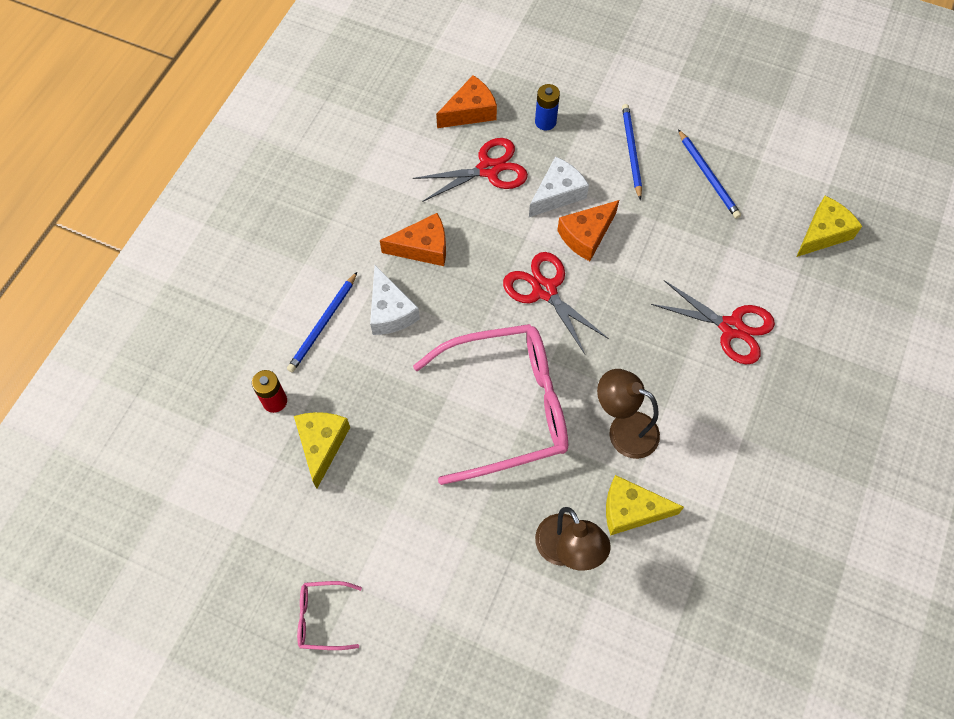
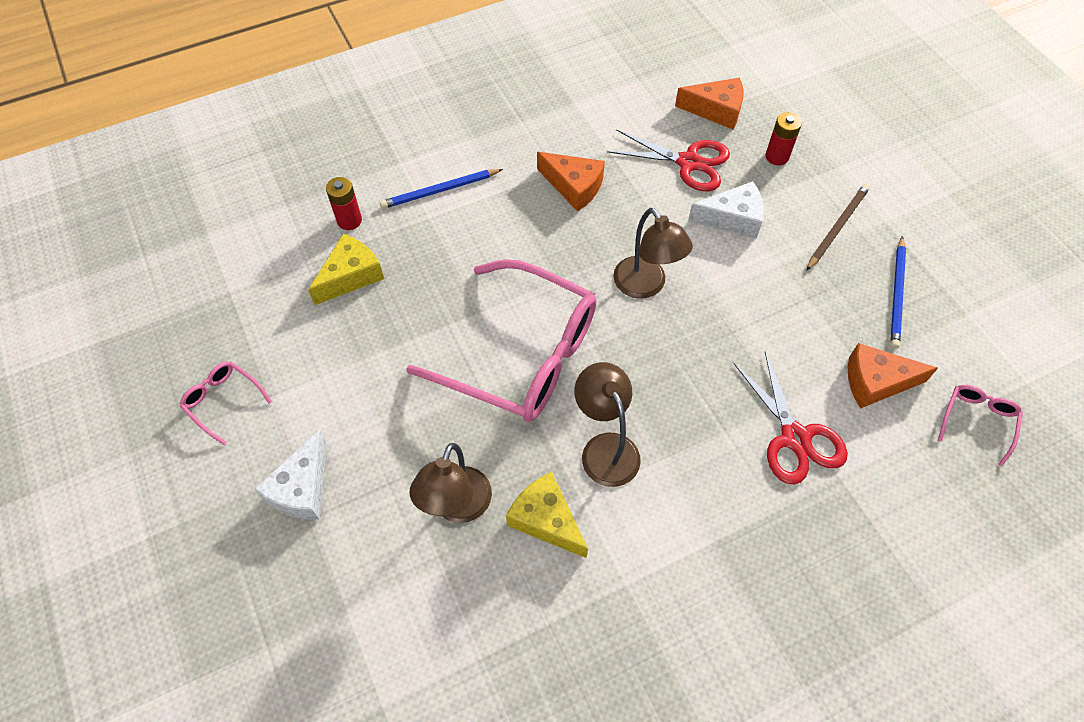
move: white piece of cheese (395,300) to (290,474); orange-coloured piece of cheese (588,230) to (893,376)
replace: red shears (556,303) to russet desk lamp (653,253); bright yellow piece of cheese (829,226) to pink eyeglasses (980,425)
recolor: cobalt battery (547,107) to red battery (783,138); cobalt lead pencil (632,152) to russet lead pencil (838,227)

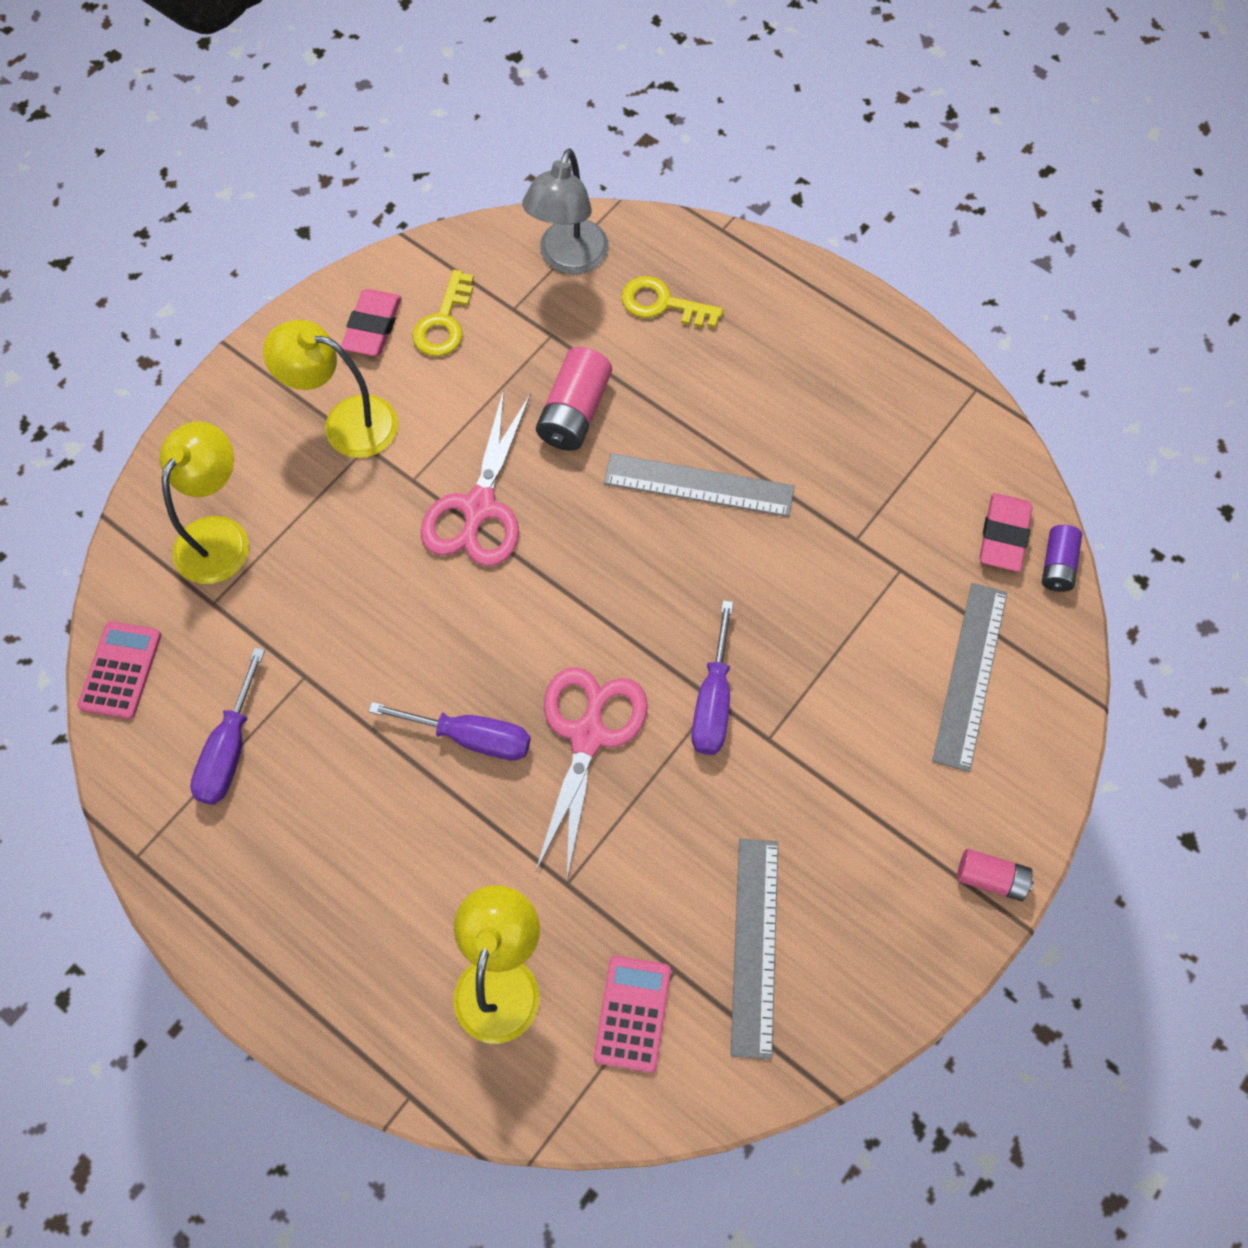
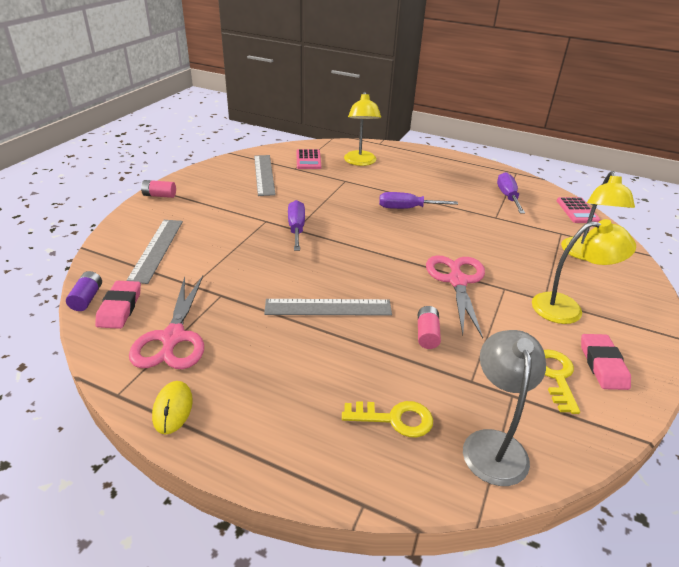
insert: bright yellow computer mouse (172,408)
move: pink shears (591,773) to (166,322)
resize: pink battery (574,399) = (429,327) x0.62

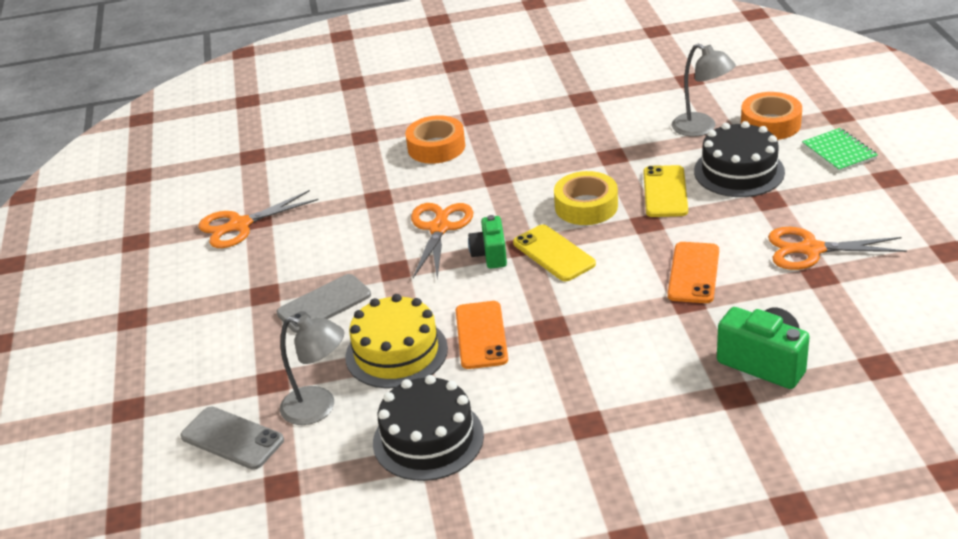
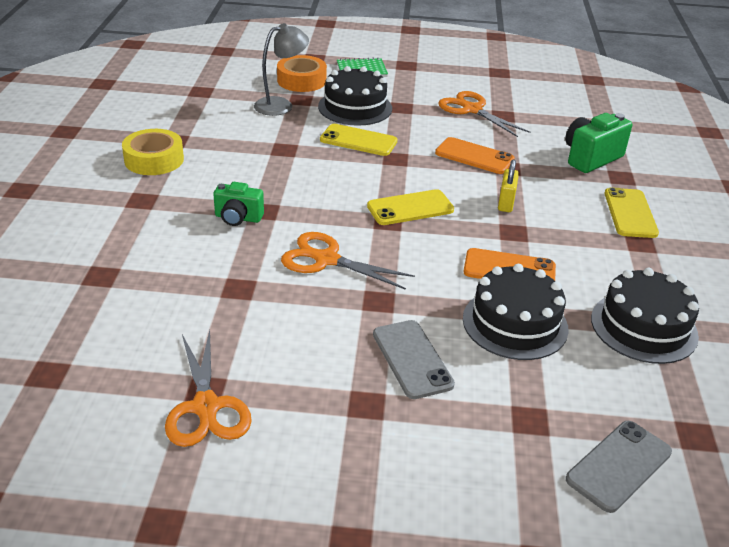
delete: gray desk lamp (312,370); orange-coloured roll of tape (435,139)
insert: bright yellow small lock (508,185); bright yellow phone (631,212)
move: green photo camera (487,242) to (238,204); bright yellow roll of tape (586,198) to (153,152)
recolor: bright yellow gateau (396,341) to ebony gateau (516,312)
rotate: orange-coloured shears (837,248) = (484,114) 120 degrees clockwise

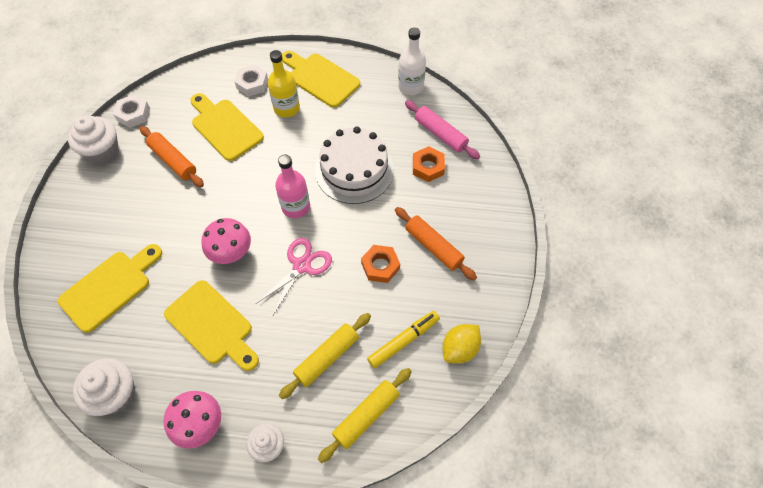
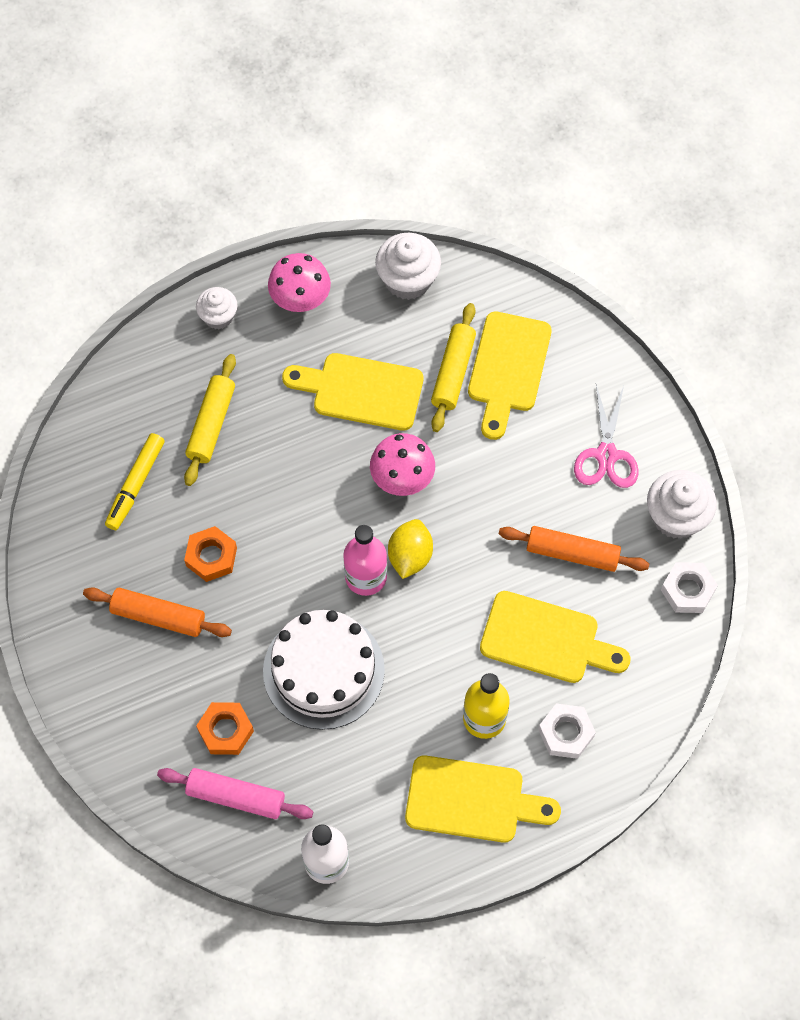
move: pink shears (294,276) to (606,436); bright yellow pastry roller (365,415) to (453,367); bright yellow citrus fruit (461,344) to (410,549)

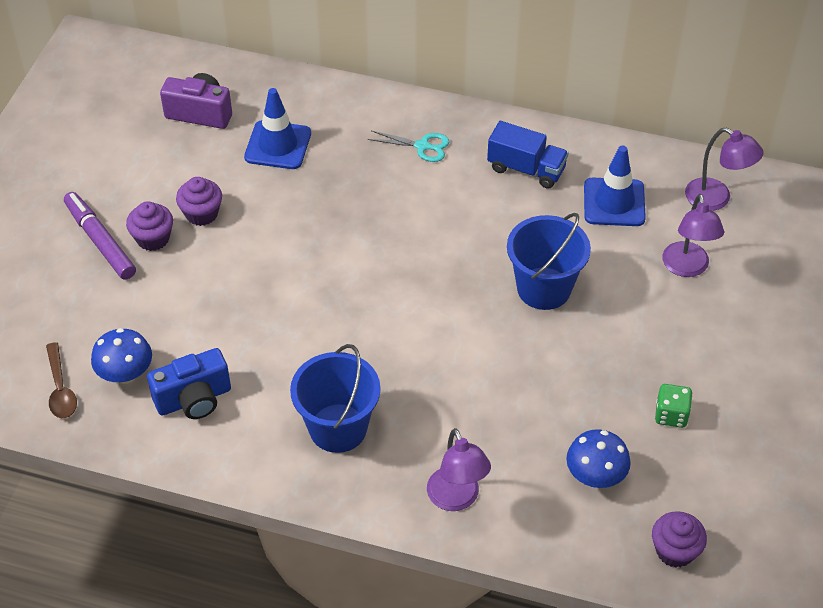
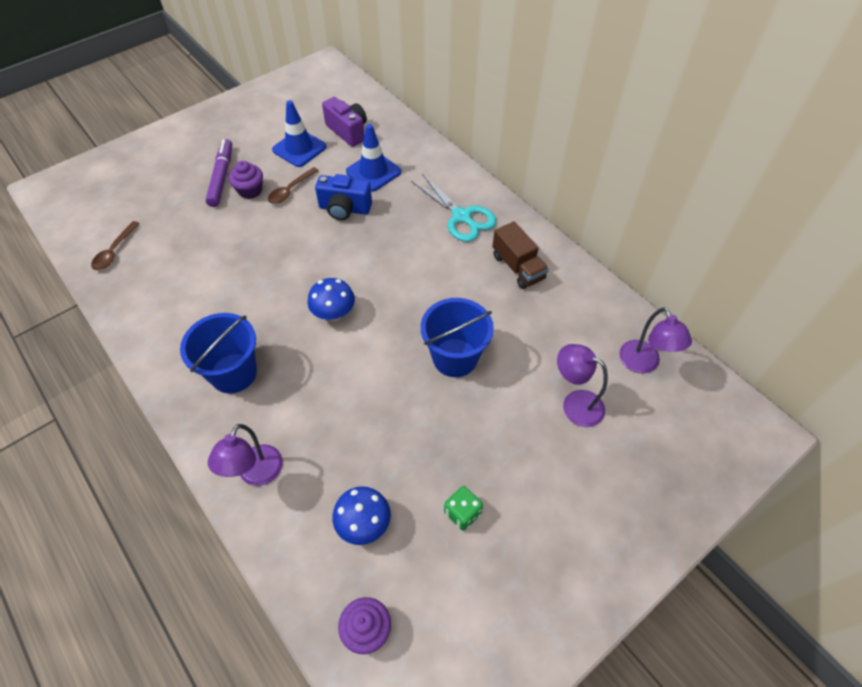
move: cobalt toadstool (121,356) to (331,299); cobalt photo camera (189,383) to (343,197); cobalt traffic cone (615,185) to (299,133)
replace: royal purple cupcake (199,201) to russet tablespoon (293,185)
recolor: cobalt toy truck (528,155) to russet toy truck (520,255)
rotate: royal purple desk lamp (693,235) = (582,385) 90 degrees clockwise
resize: teal shears (408,146) = (453,208) x1.65

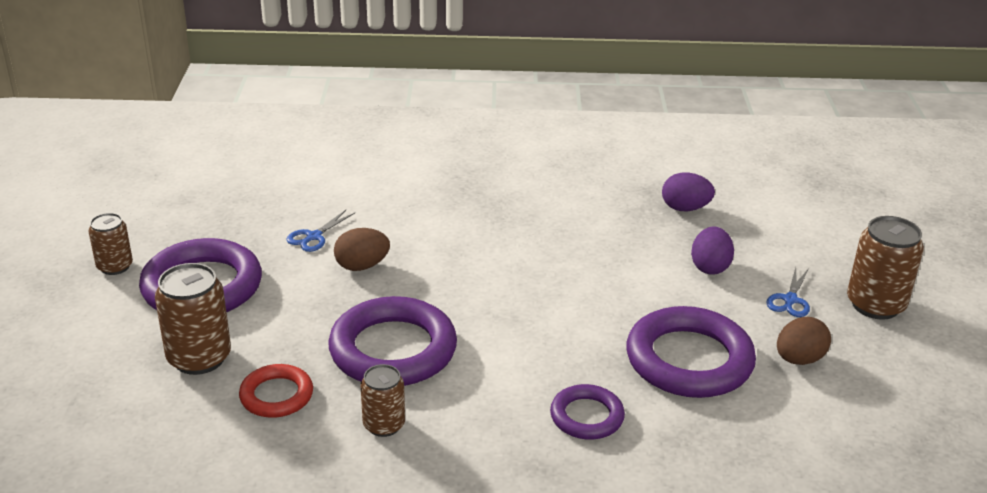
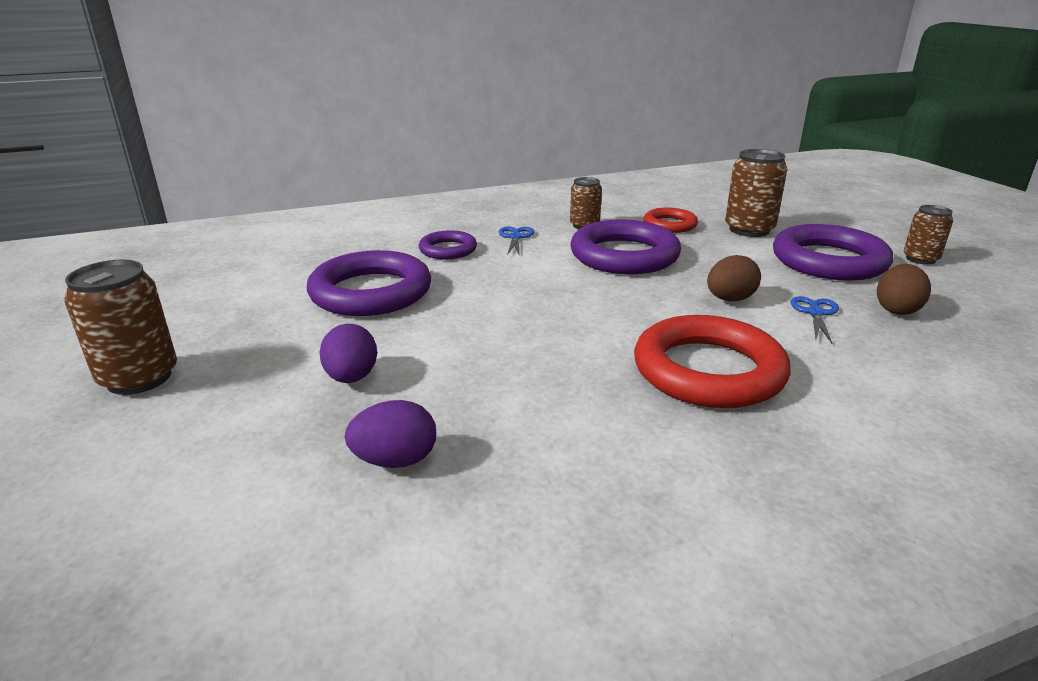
insert: red ring (712,361)
move: cobalt shears (788,292) to (516,241); russet egg (804,341) to (904,289)

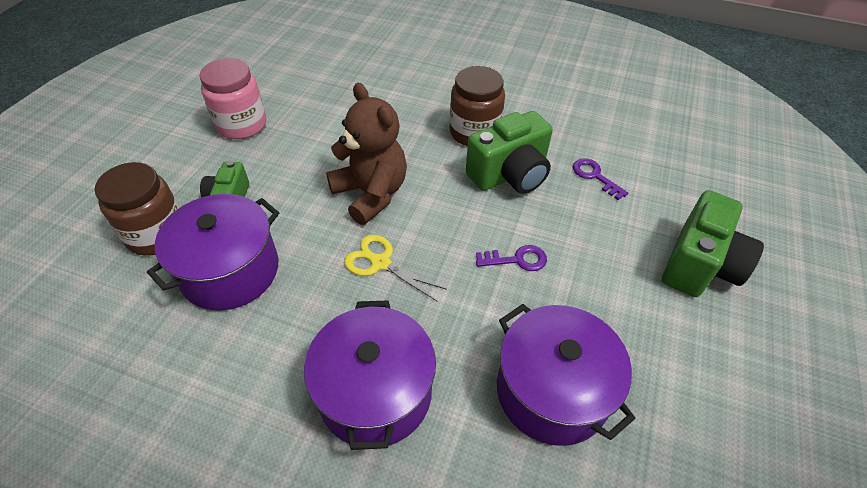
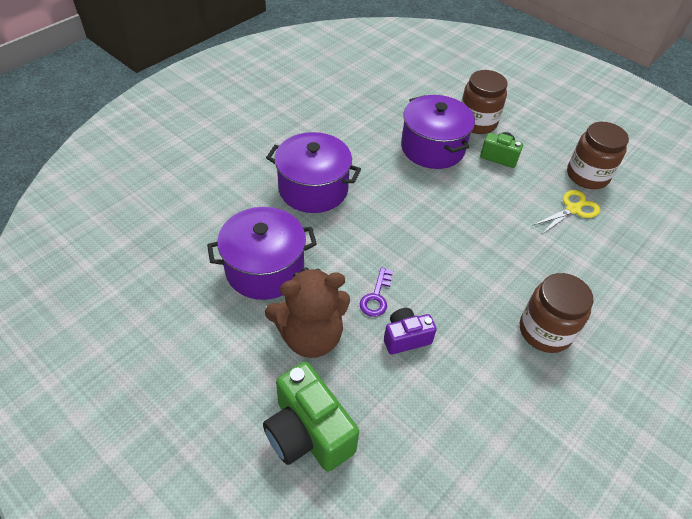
delete: green photo camera (509,152); royal purple latchkey (600,179)
insert: royal purple photo camera (410,331)
move: russet teddy bear (366,154) to (307,313); bright yellow shears (395,267) to (566,212)
recolor: pink preserve jar (233,99) to russet preserve jar (598,155)

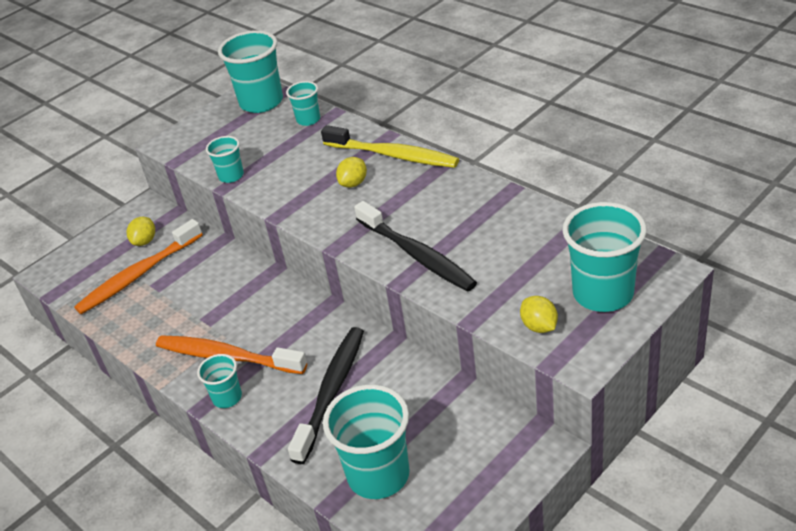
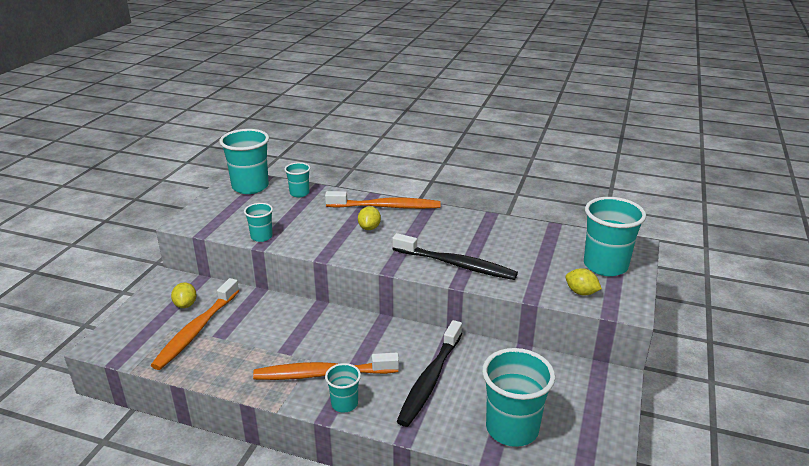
recolor: bright yellow toothbrush (390,146) to orange-coloured toothbrush (383,200)
rotate: ebony toothbrush (326,395) = (429,373) 150 degrees counterclockwise

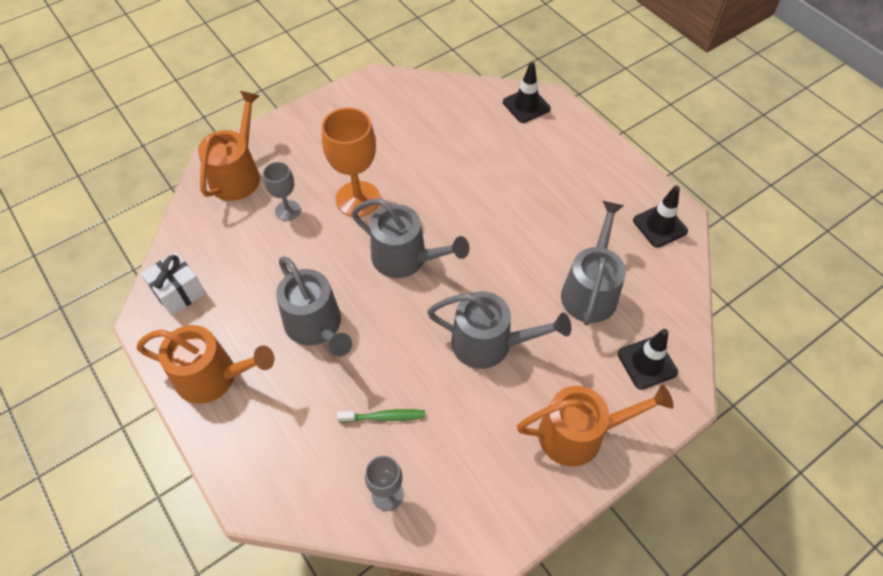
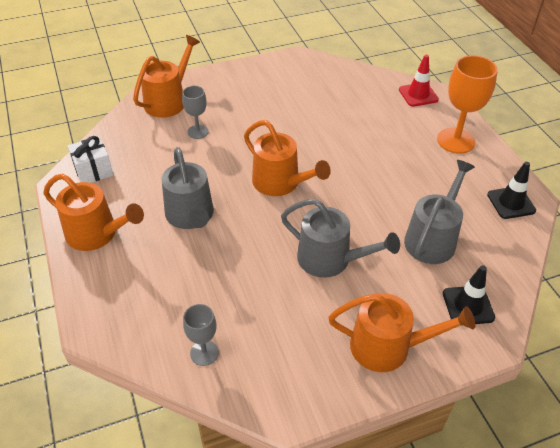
delete: green toothbrush (381,416)
move: orange-coloured chalice (351,162) to (467,104)
recolor: gray sprinkling can (410,238) to orange-coloured sprinkling can (287,158); ebony traffic cone (527,92) to red traffic cone (419,81)

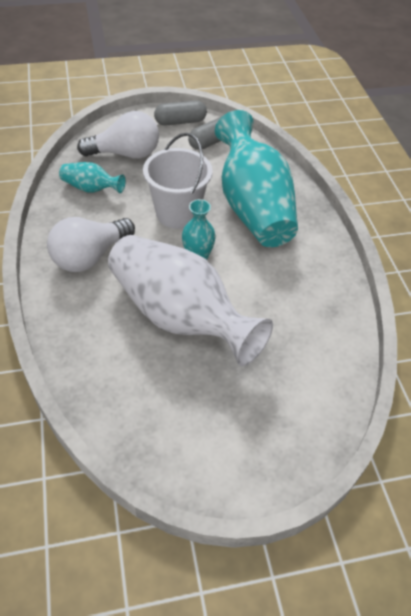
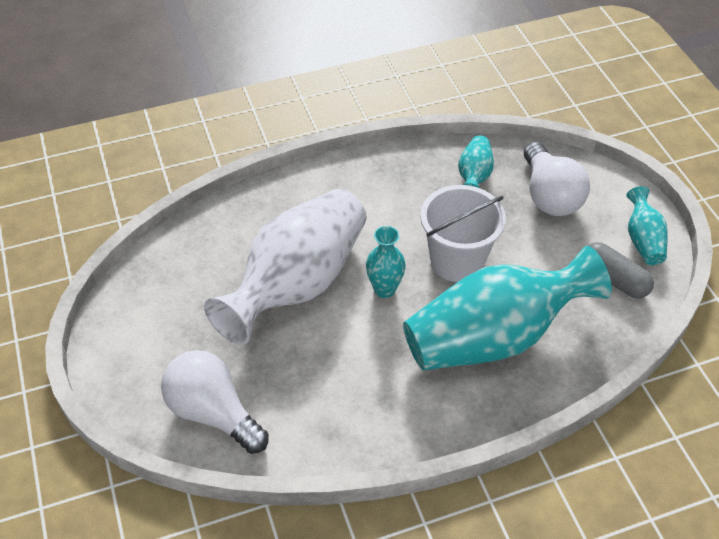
move: white light bulb (91,244) to (215,402)
replace: gray capsule (180,113) to teal vase (647,225)

